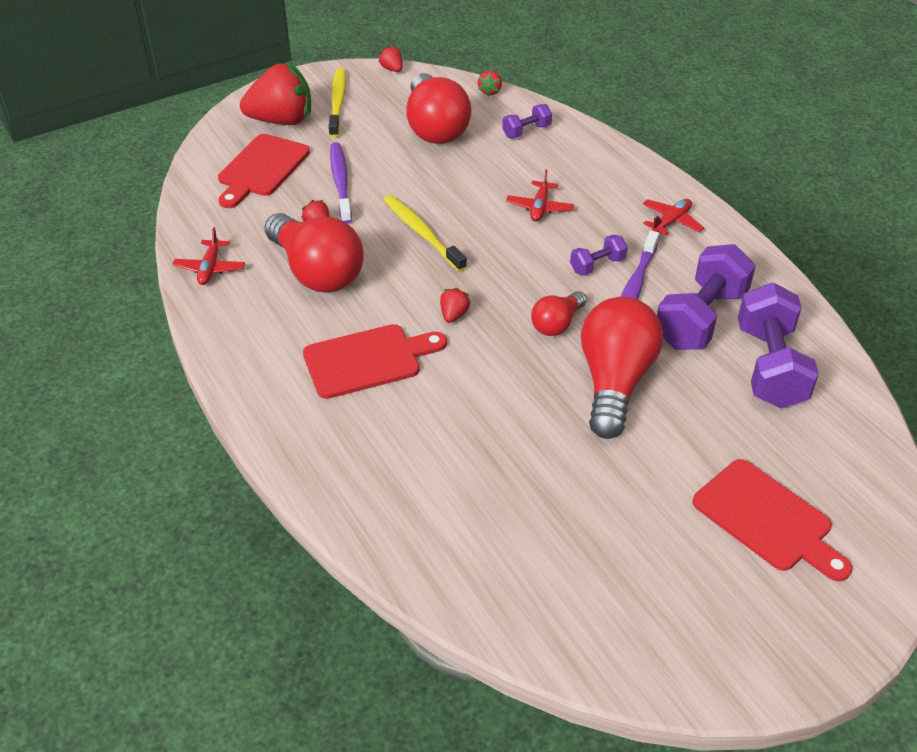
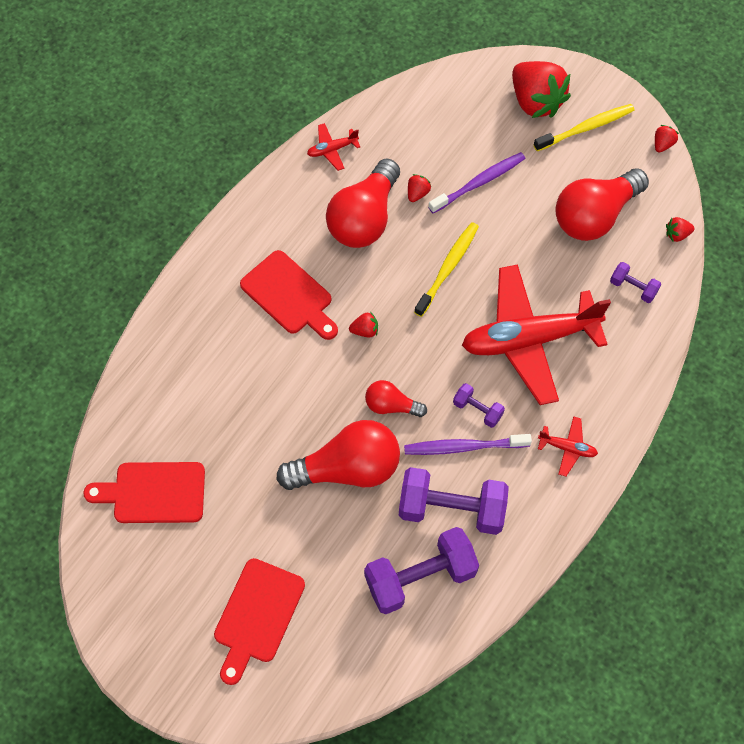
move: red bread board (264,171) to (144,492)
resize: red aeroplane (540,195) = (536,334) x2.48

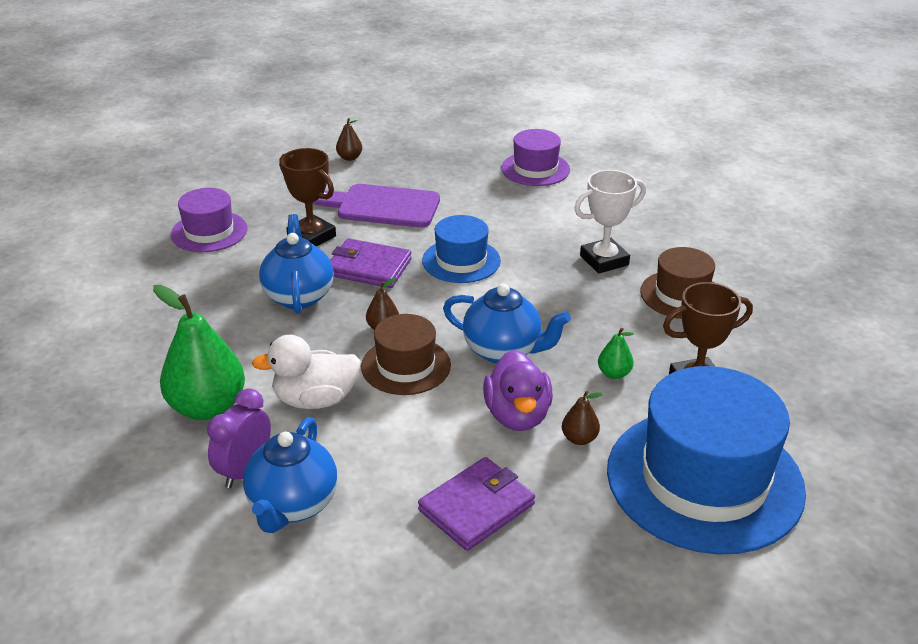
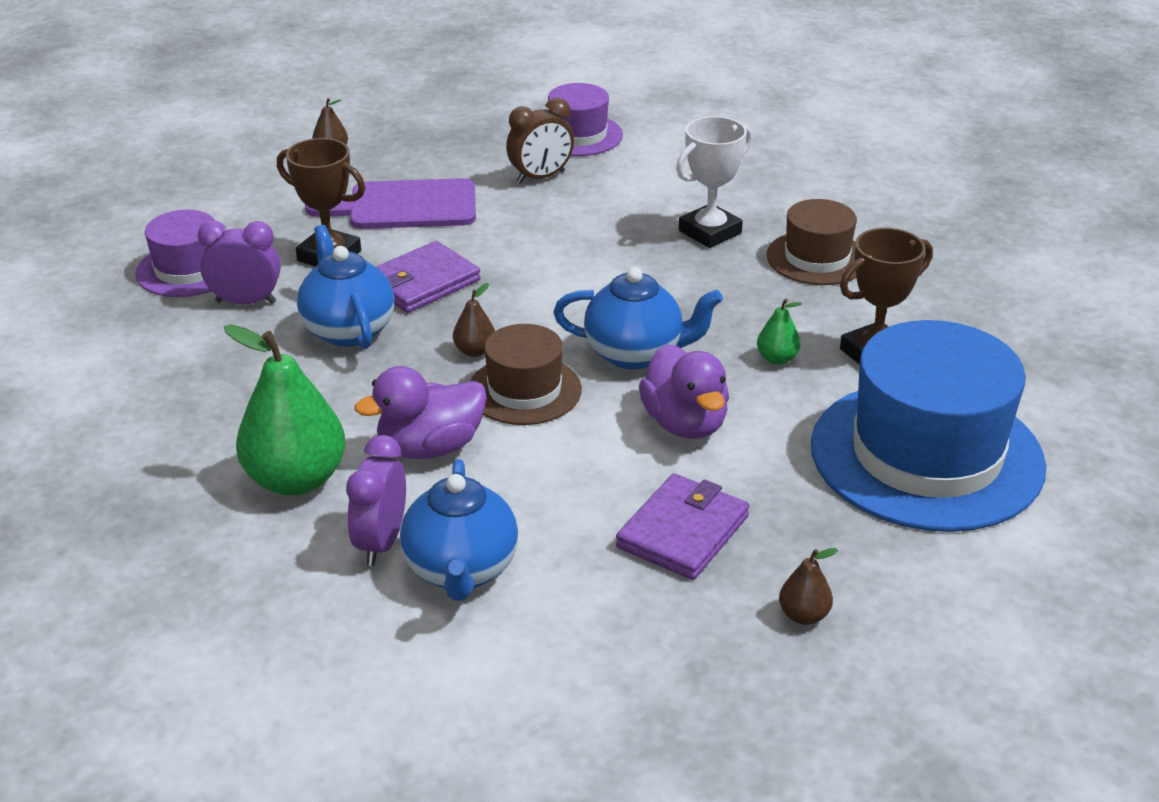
delete: cobalt hat (461,249)
insert: royal purple bedside clock (239,262); russet bedside clock (540,141)
move: russet pear (582,418) to (808,586)
recolor: white rubber duck (306,372) to royal purple rubber duck (421,412)
rotate: royal purple card wallet (371,263) = (428,277) 45 degrees counterclockwise

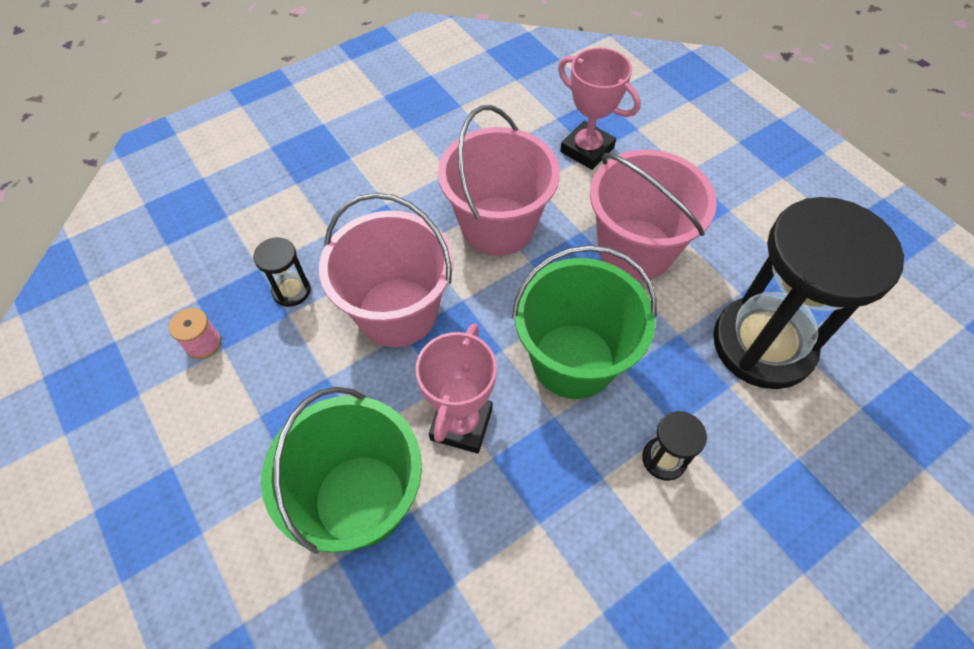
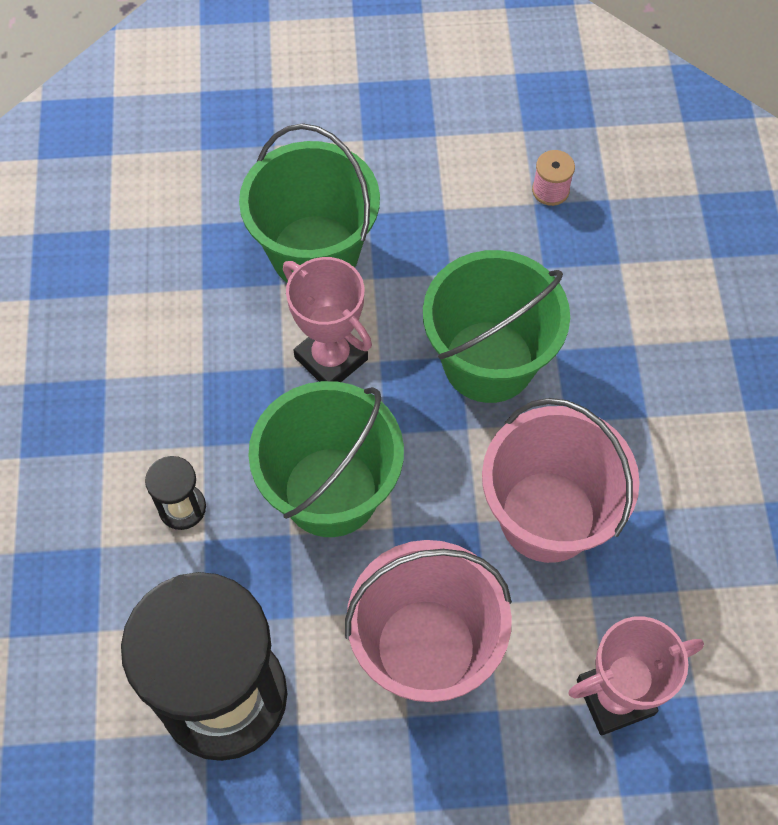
delete: ebony sand timer (282,272)
recolor: pink bucket (386,270) to green bucket (496,326)

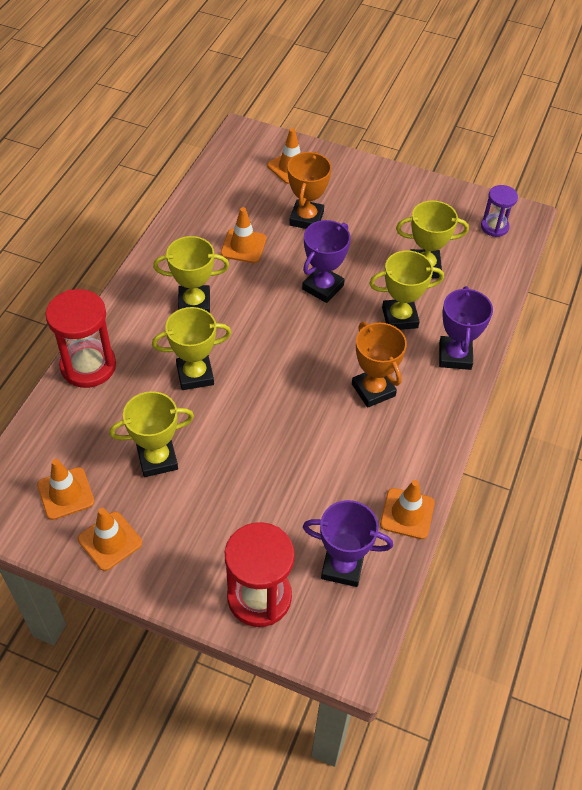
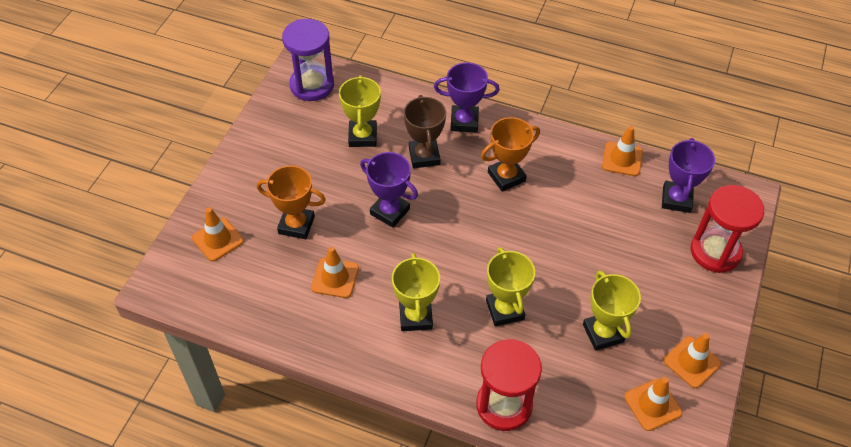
recolor: bright yellow award cup (406,290) to russet award cup (425,131)
resize: royal purple sand timer (499,211) = (308,60) x1.73

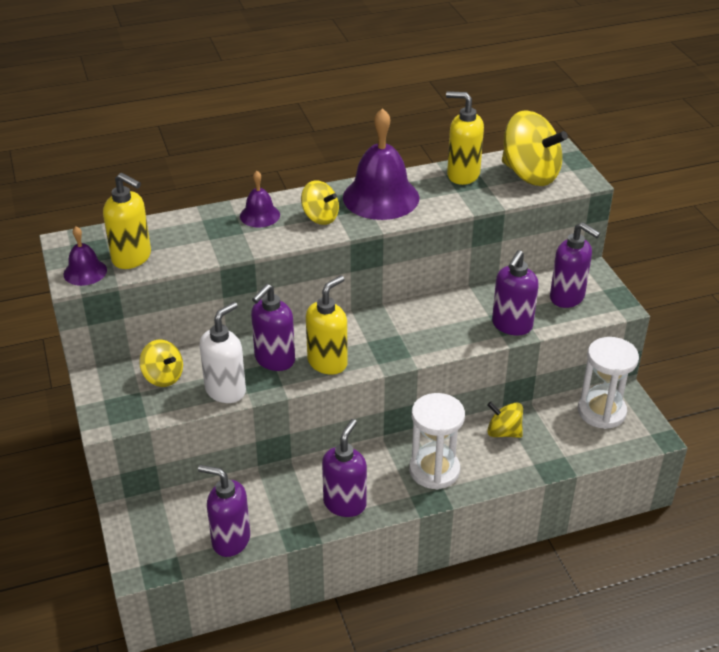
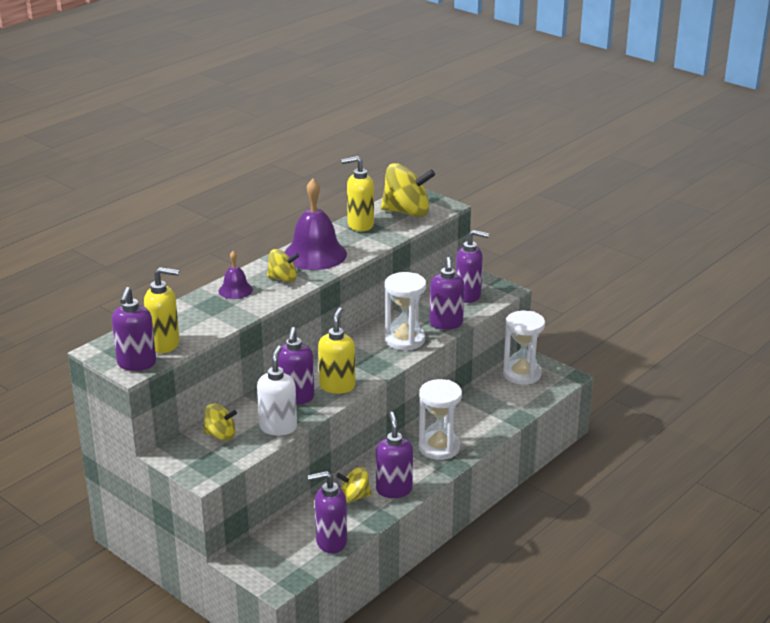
insert: white sand timer (405,311)
move: bright yellow toy top (505,420) to (354,485)
replace: royal purple school bell (85,256) to royal purple soap dispenser (134,329)

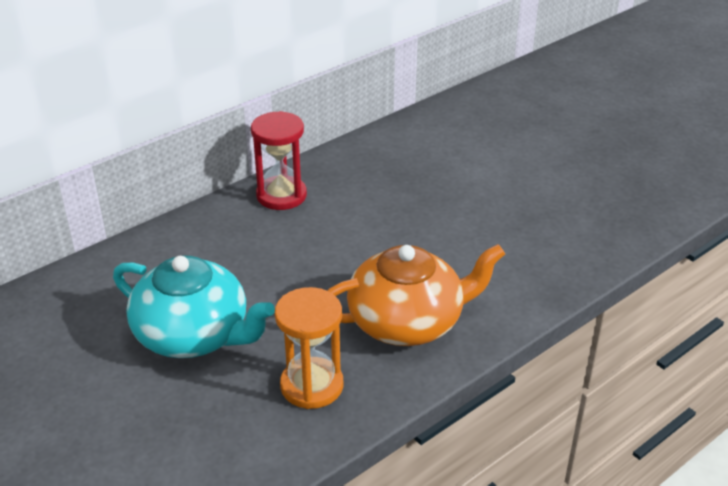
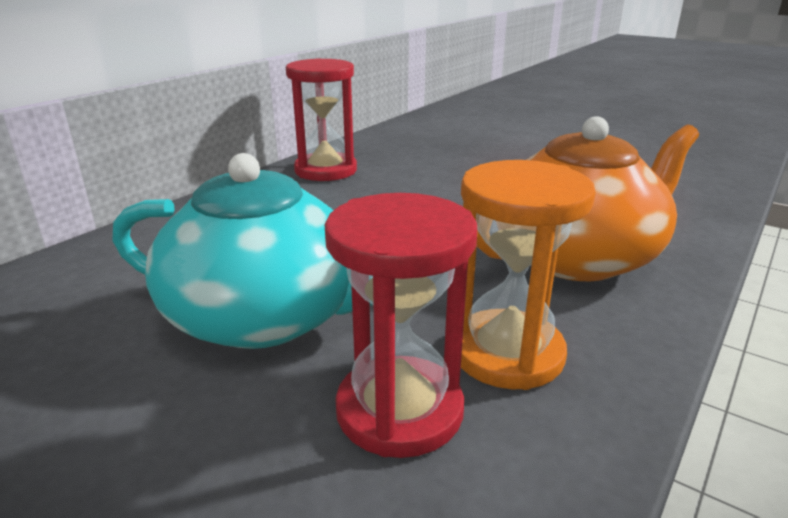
insert: red sand timer (401,325)

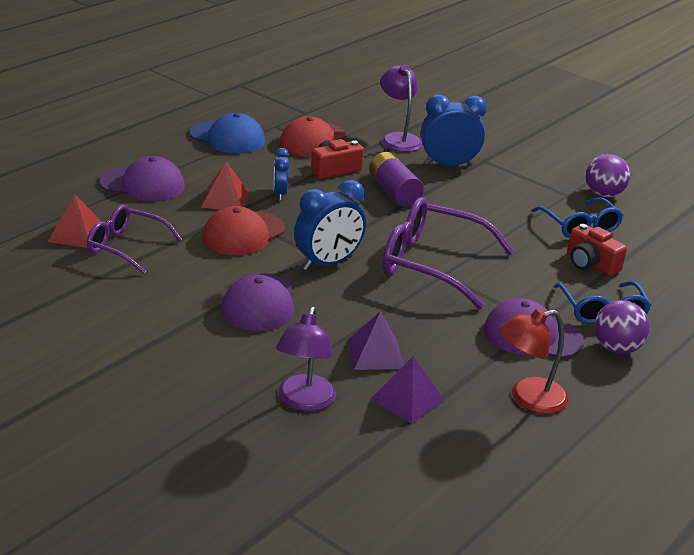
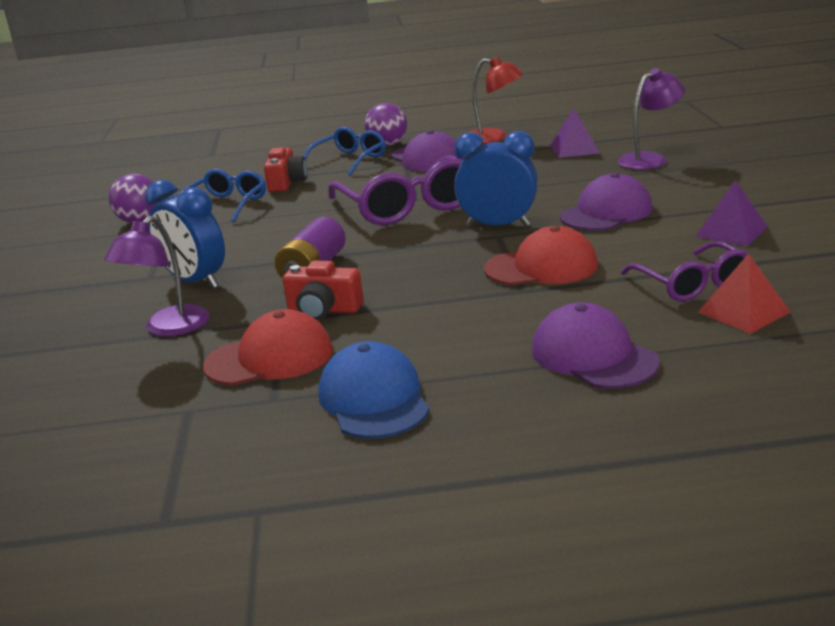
delete: red pyramid (225,185); cobalt bedside clock (281,174)
move: royal purple pyramid (376,340) to (731,213)

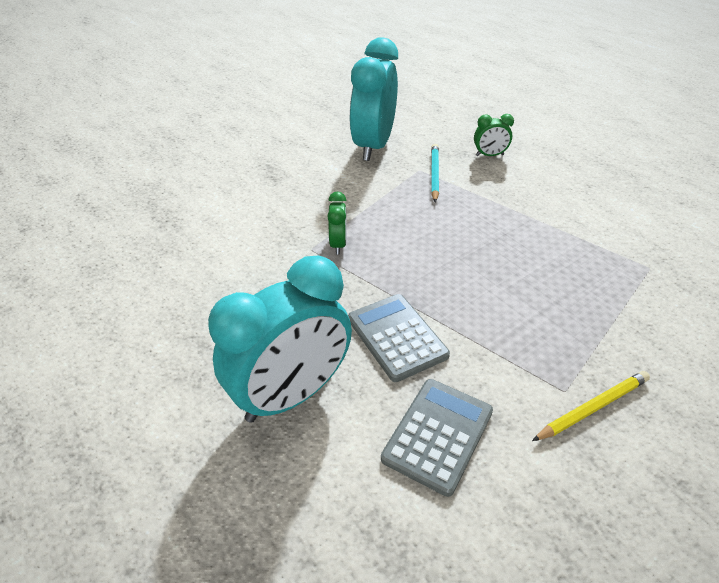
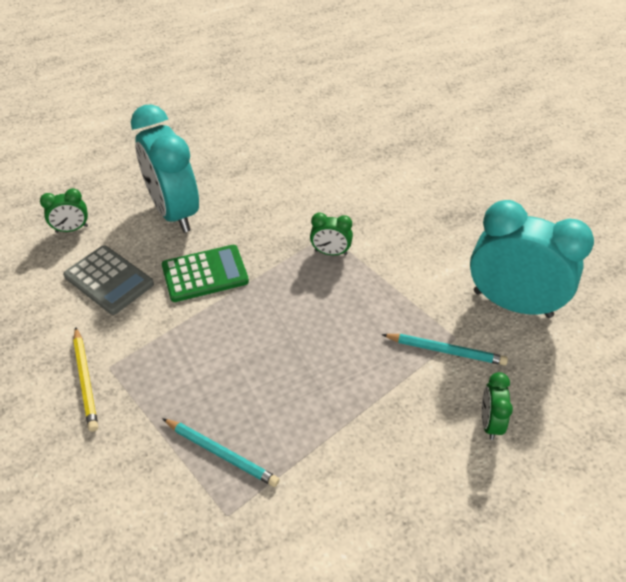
insert: green bedside clock (64,210); teal lead pencil (220,452)
recolor: gray adding machine (399,338) to green adding machine (205,273)

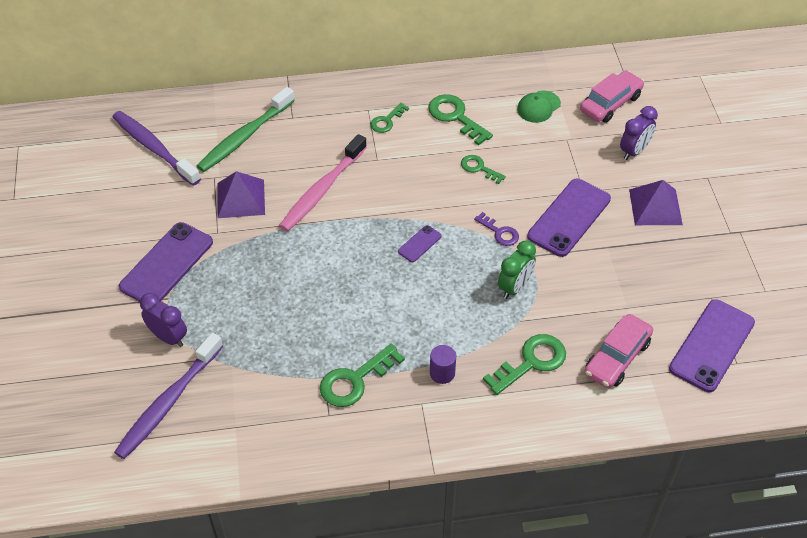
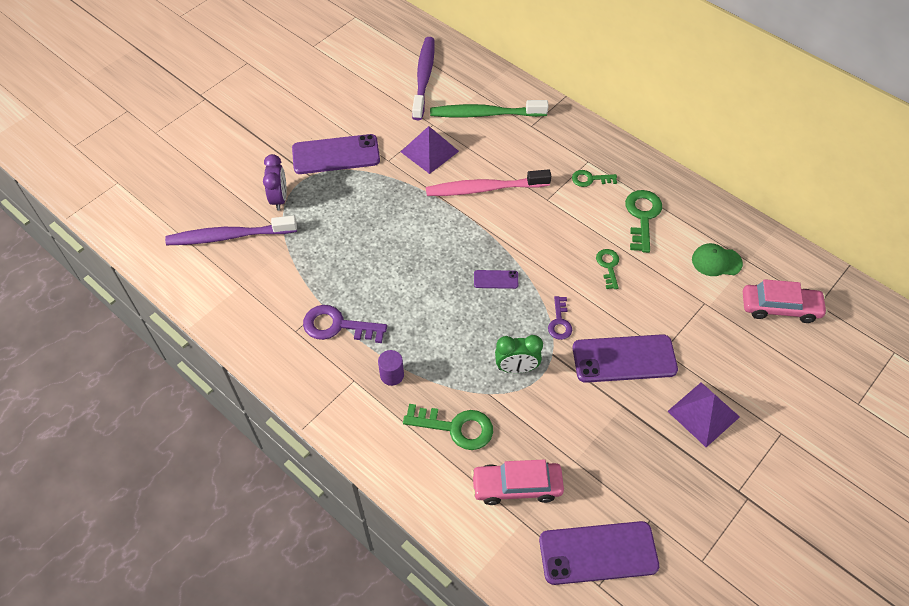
delete: royal purple bedside clock (639,133)
recolor: green latchkey (362,375) to royal purple latchkey (345,324)

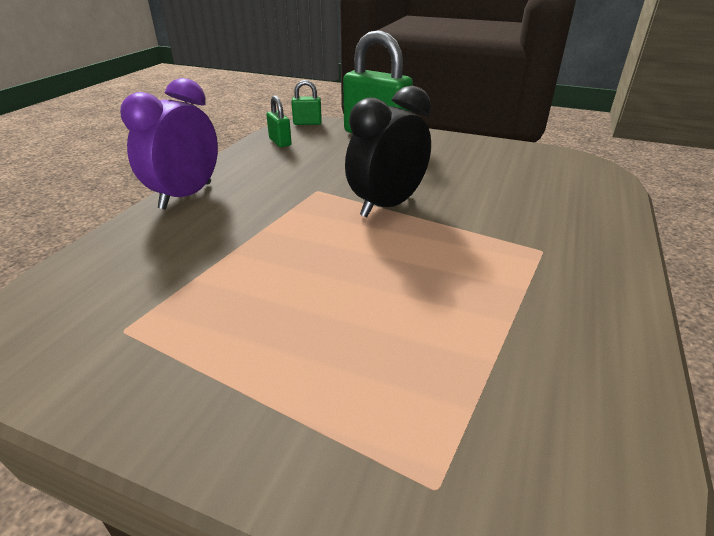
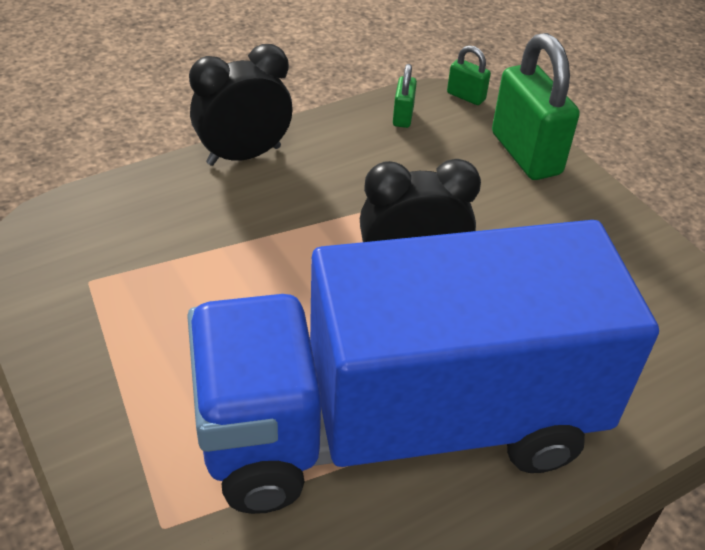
insert: cobalt toy truck (423,367)
recolor: royal purple bedside clock (169,144) to ebony bedside clock (240,105)

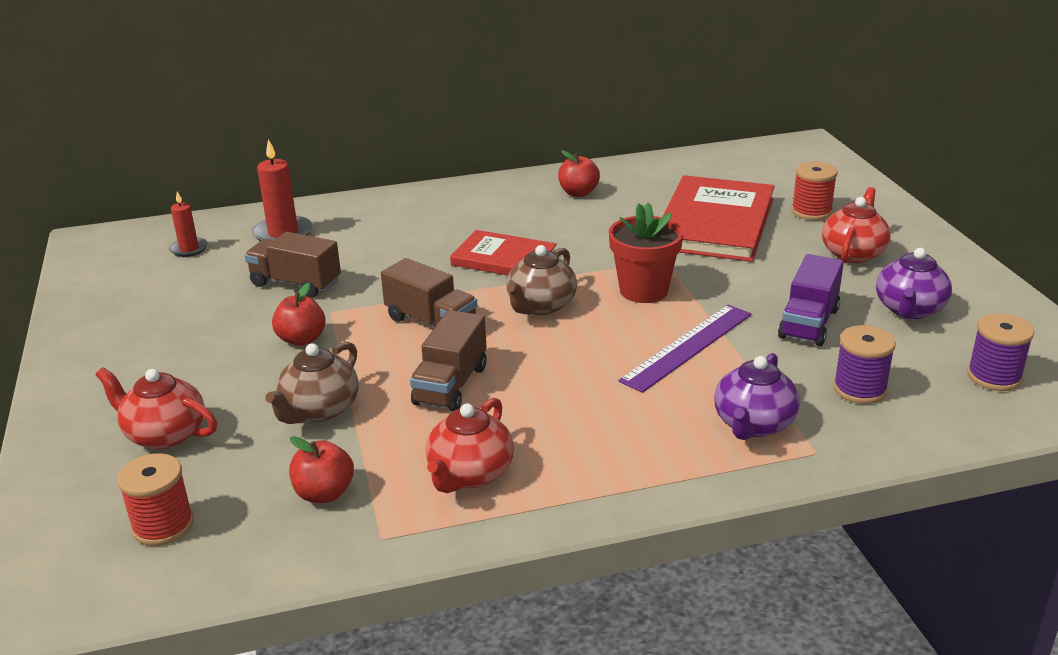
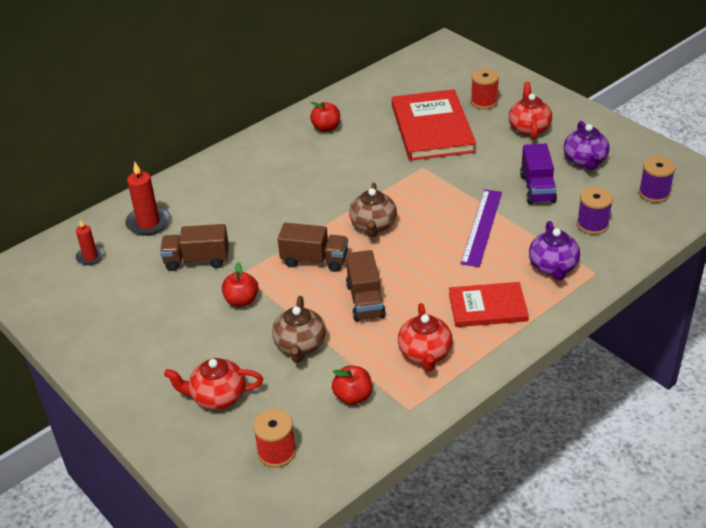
delete: red flower pot (646,252)
move: red hardback (503,252) to (489,304)

